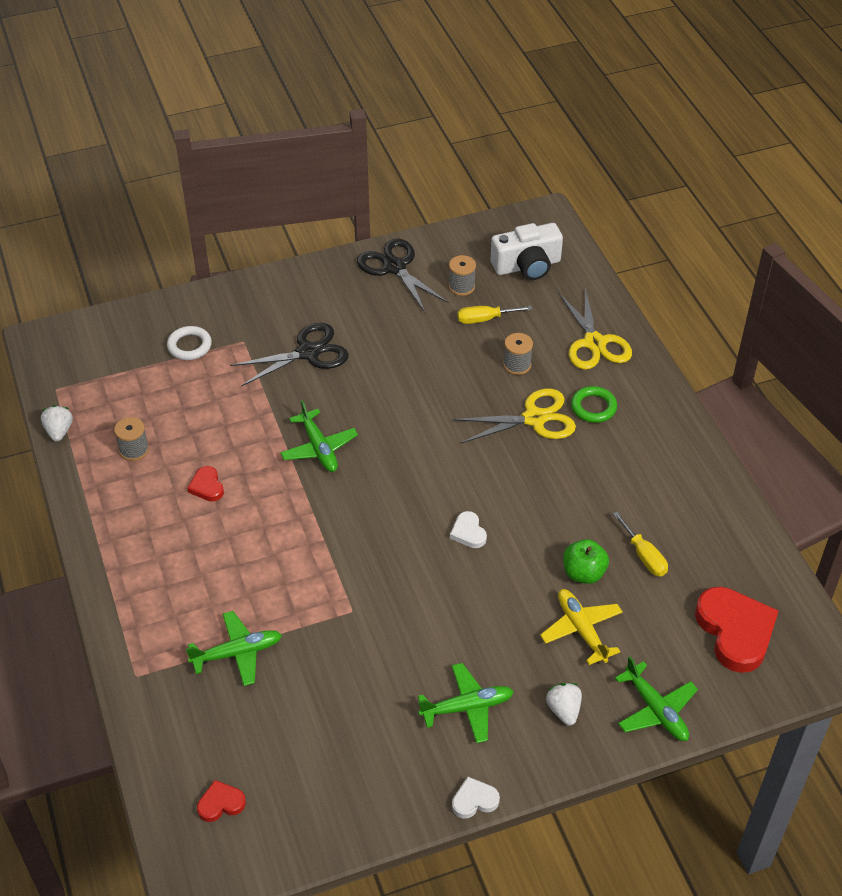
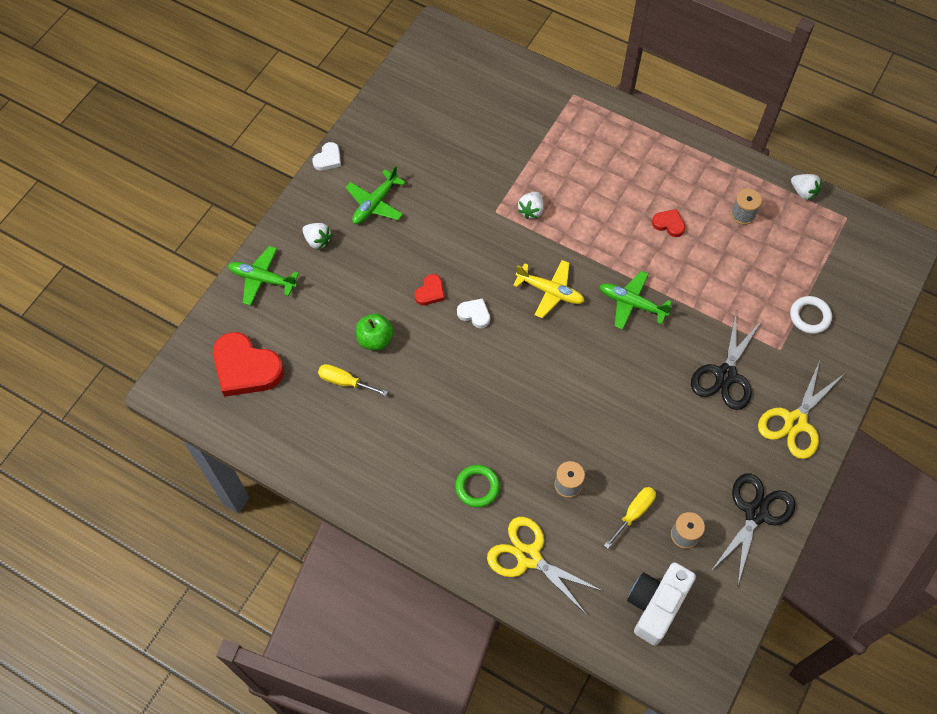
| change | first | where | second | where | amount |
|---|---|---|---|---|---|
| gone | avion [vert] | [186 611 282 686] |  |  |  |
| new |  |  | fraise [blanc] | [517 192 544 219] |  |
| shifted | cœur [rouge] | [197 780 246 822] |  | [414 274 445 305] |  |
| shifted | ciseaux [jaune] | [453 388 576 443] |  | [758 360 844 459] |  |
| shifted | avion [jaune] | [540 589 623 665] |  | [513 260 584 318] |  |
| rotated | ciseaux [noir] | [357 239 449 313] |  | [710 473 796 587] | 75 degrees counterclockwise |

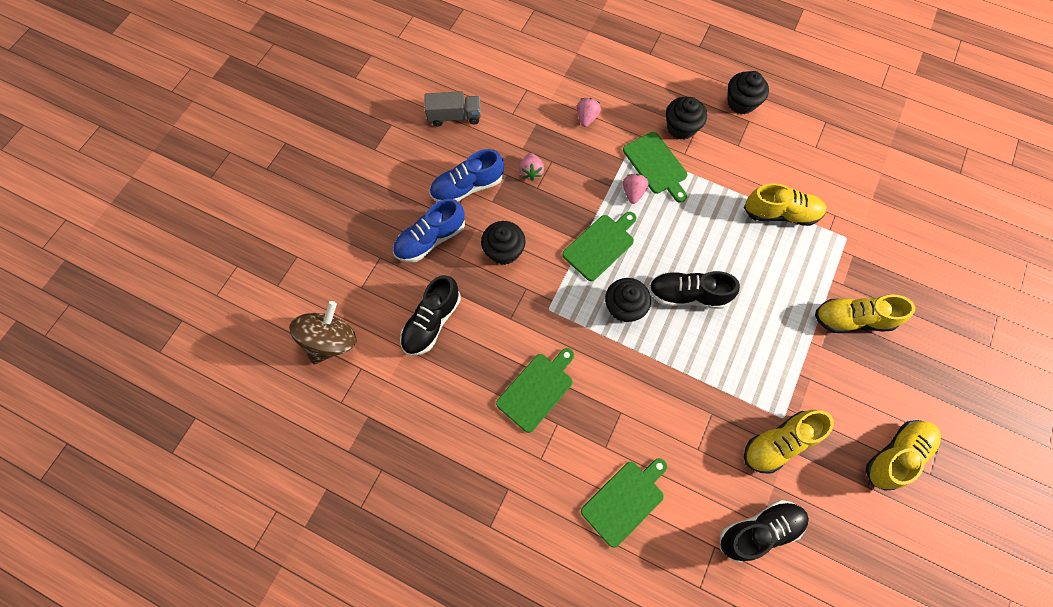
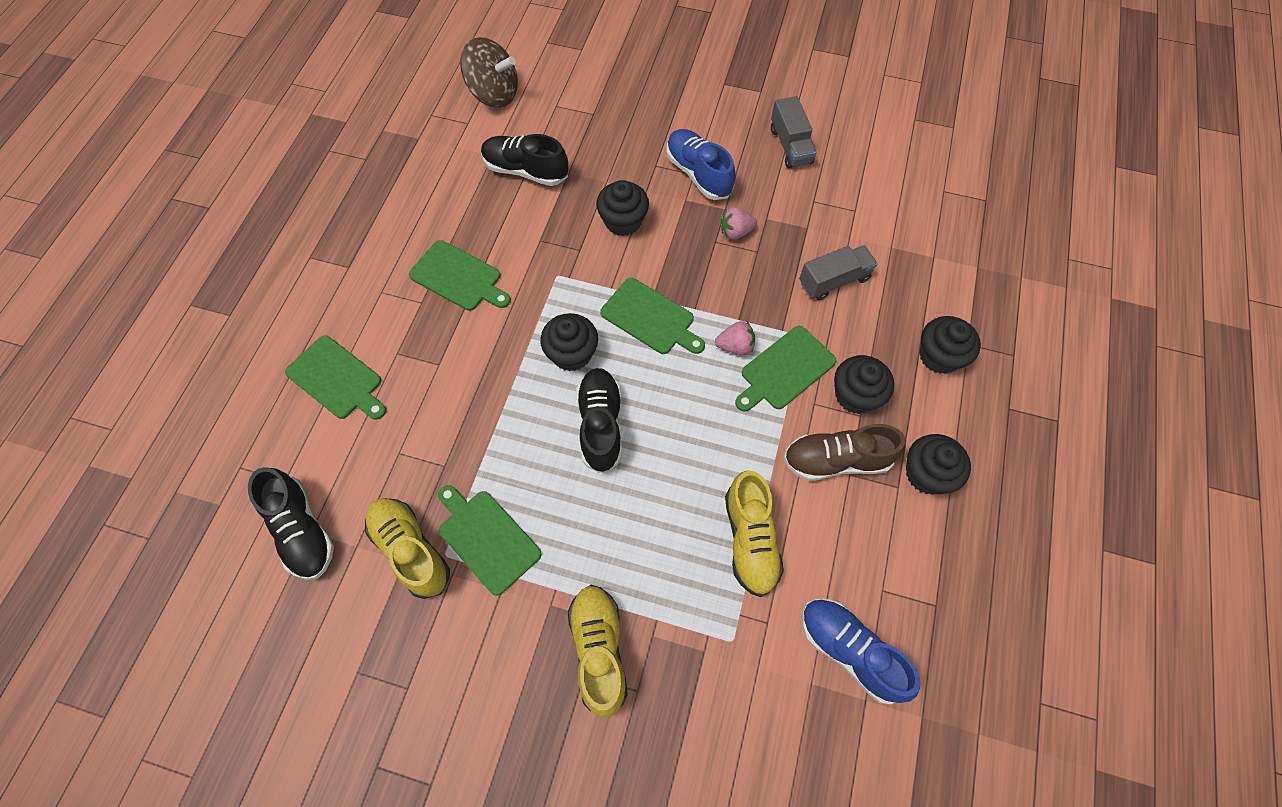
| change | first | where | second | where | amount |
|---|---|---|---|---|---|
| gone | chaussure [jaune] | [866 420 941 490] |  |  |  |
| new |  |  | planche à découper [vert] | [438 485 542 596] |  |
| new |  |  | chaussure [marron] | [783 424 905 481] |  |
| new |  |  | muffin [noir] | [919 316 981 374] |  |
| shifted | chaussure [bleu] | [393 199 465 262] |  | [802 599 920 705] |  |
| swapped | fraise [rose] | [577 98 601 127] | camion [gris] | [799 245 878 301] |  |

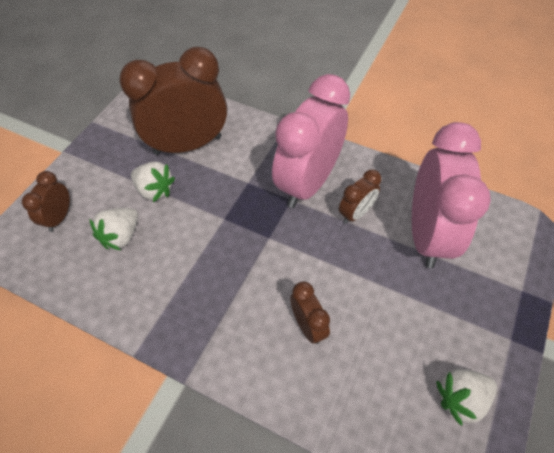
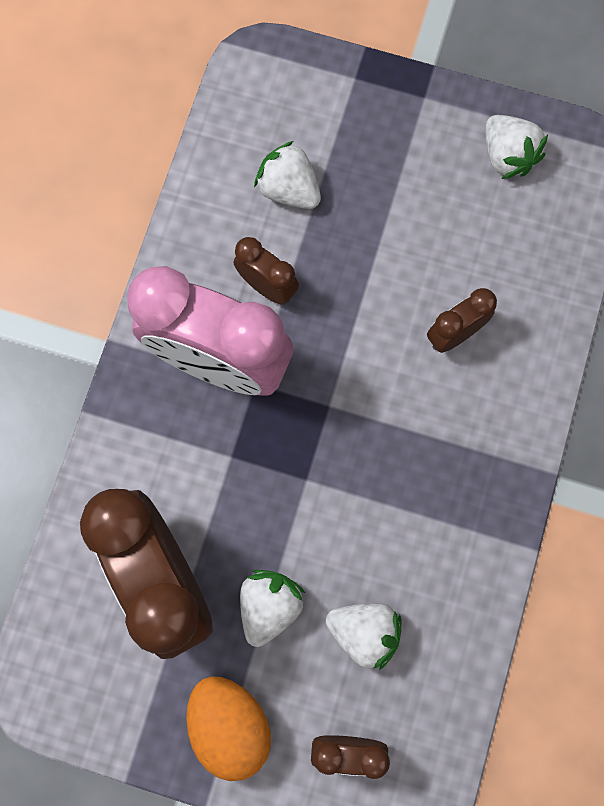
| change | first | where | second | where | amount |
|---|---|---|---|---|---|
| new |  |  | œuf [orange] | [186 676 271 781] |  |
| swapped | réveil [rose] | [412 122 491 268] | fraise [blanc] | [254 141 321 209] |  |

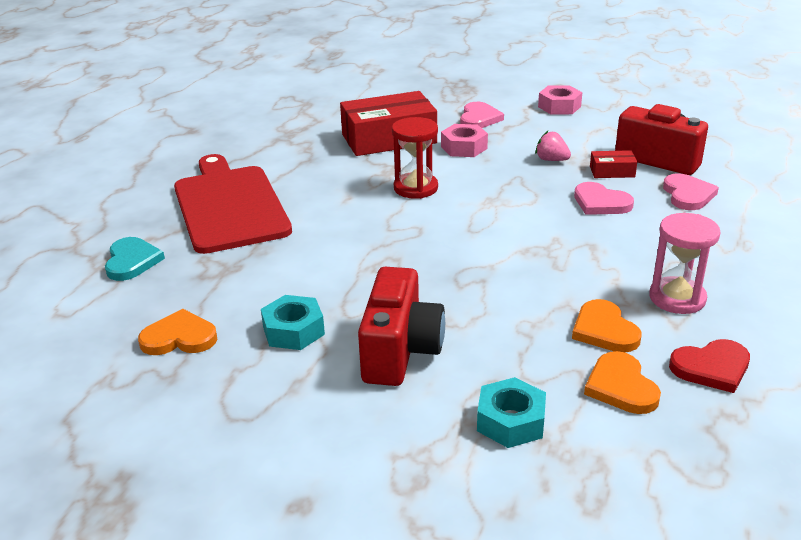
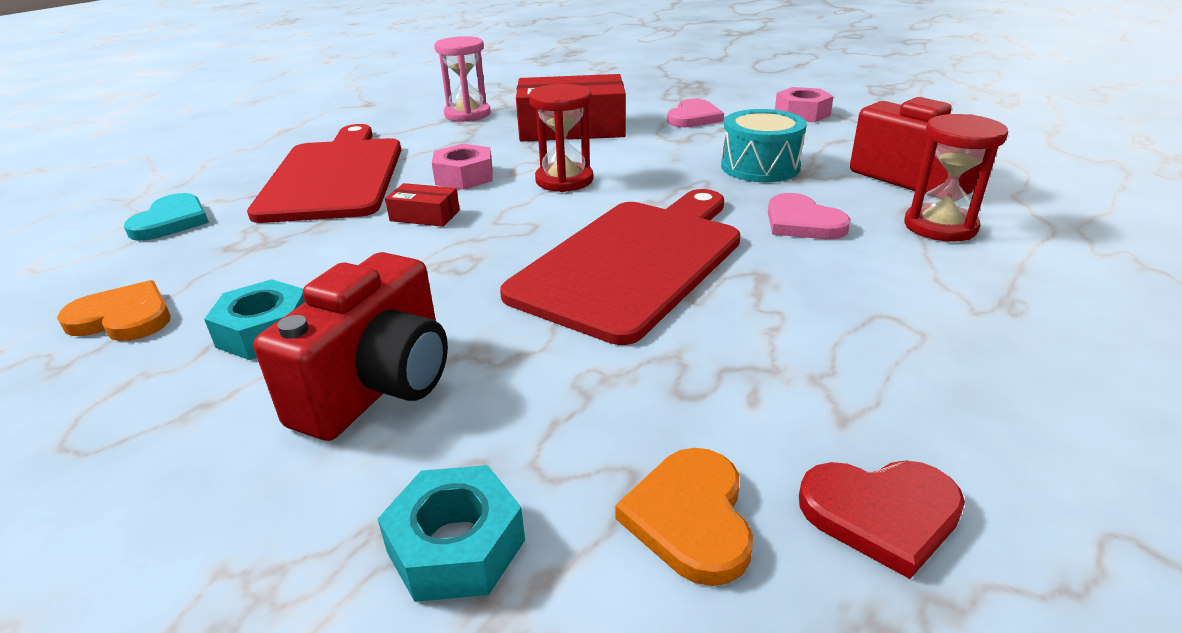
| change | first | where | second | where | amount |
|---|---|---|---|---|---|
| gone | cœur [orange] | [572 299 642 352] |  |  |  |
| new |  |  | planche à découper [rouge] | [500 189 740 345] |  |
| shifted | écrou [rose] | [441 124 488 157] |  | [432 144 493 190] |  |
| shifted | boîte [rouge] | [590 150 637 178] |  | [385 183 460 227] |  |
| shifted | sablier [rose] | [649 213 721 314] |  | [434 36 491 122] |  |
| swapped | fraise [rose] | [535 131 571 161] | tambour [turquoise] | [721 109 807 182] |  |
| swapped | cœur [rose] | [663 173 719 210] | sablier [rouge] | [904 114 1008 242] |  |

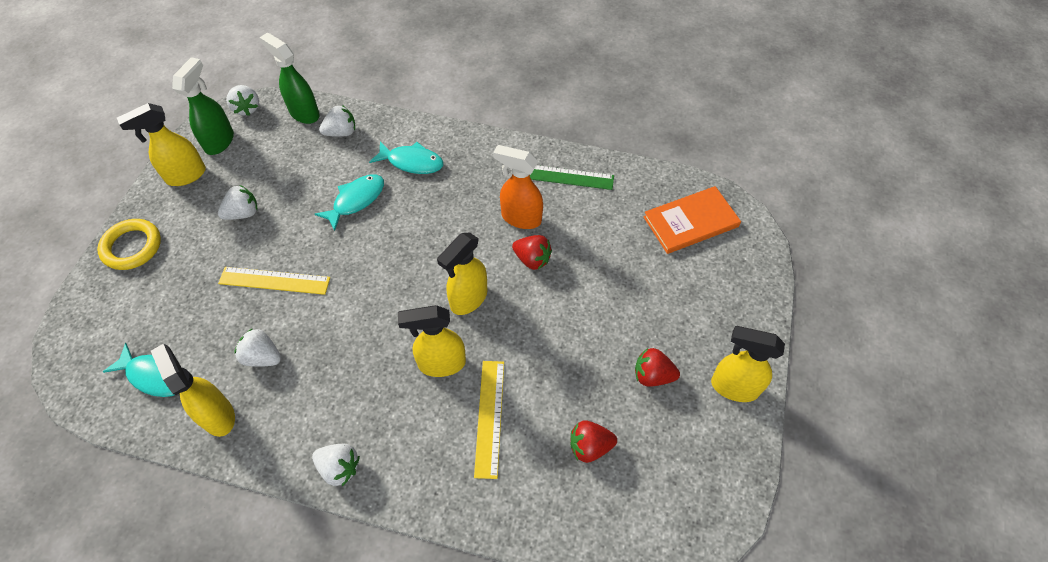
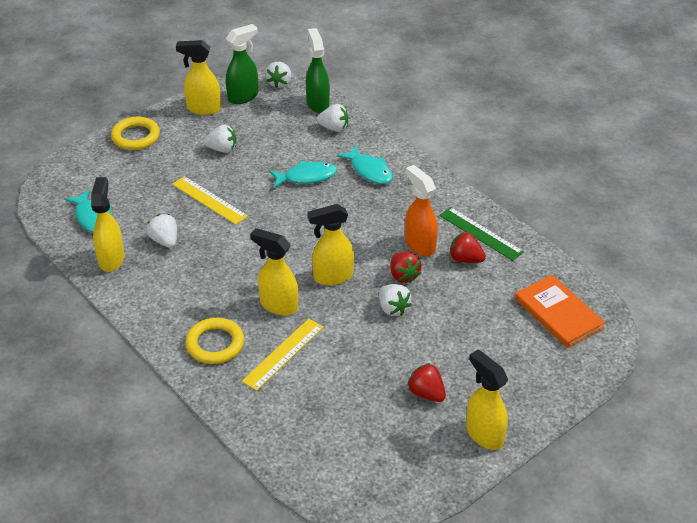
| change | first | where | second | where | amount |
|---|---|---|---|---|---|
| new |  |  | anneau [jaune] | [185 318 244 364] |  |
| shifted | fraise [blanc] | [312 444 360 486] |  | [379 284 412 316] |  |
| shifted | fraise [rouge] | [571 420 617 463] |  | [449 232 486 263] |  |
| rotated | livre [orange] | [643 186 741 254] |  | [515 275 606 348] | 45 degrees clockwise |

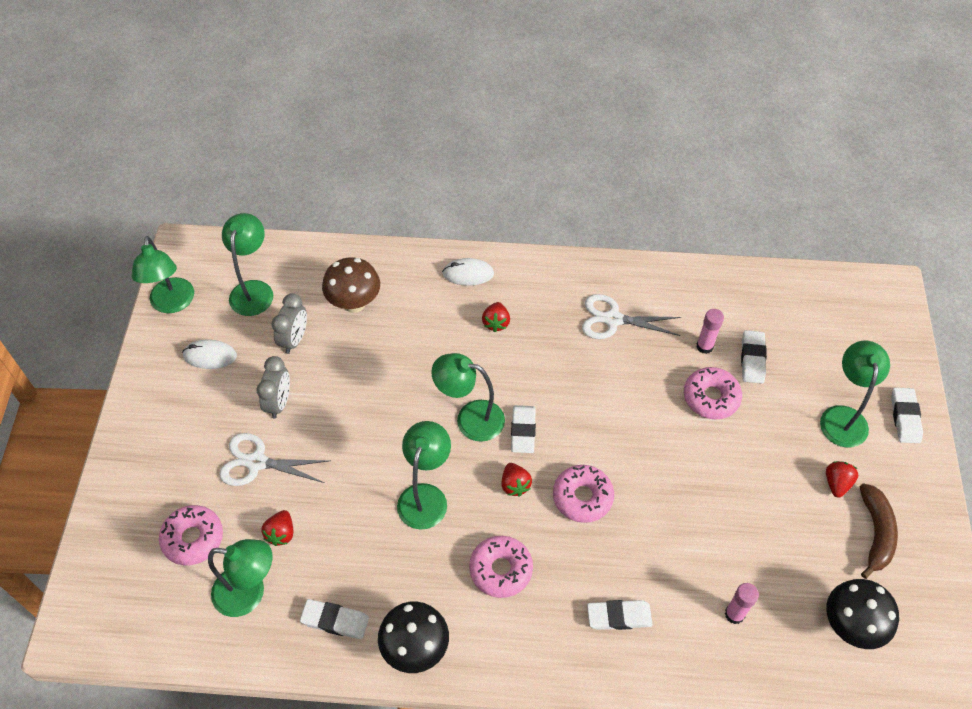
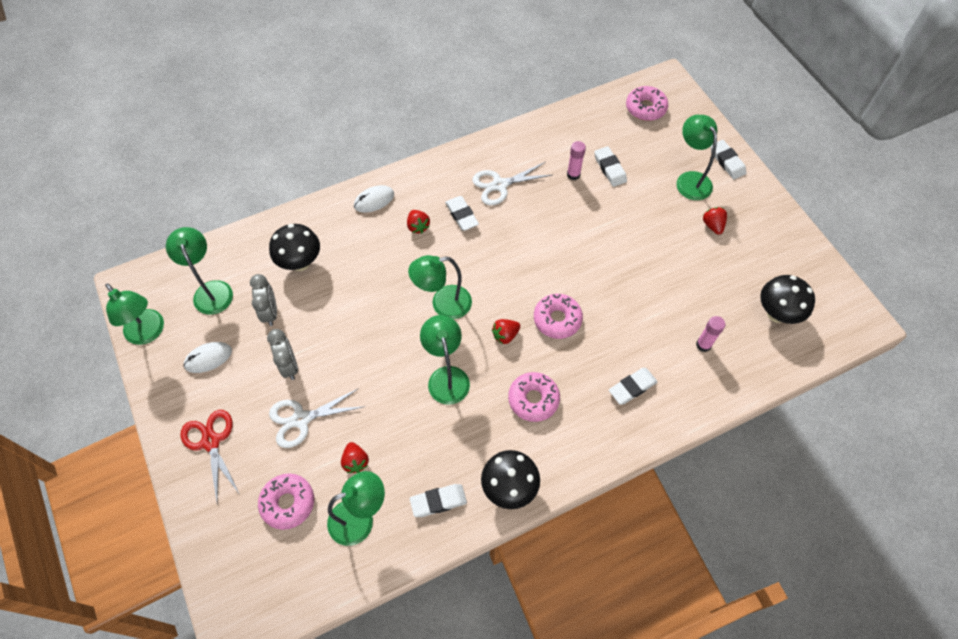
| change | first | where | second | where | amount |
|---|---|---|---|---|---|
| gone | banane [marron] | [860 483 898 579] |  |  |  |
| new |  |  | ciseaux [rouge] | [180 410 240 502] |  |
| shifted | gomme [blanc] | [511 405 536 453] |  | [445 196 479 231] |  |
| shifted | beignet [rose] | [684 367 742 419] |  | [626 86 668 121] |  |
| repainted | champignon [marron] | [322 257 380 313] | champignon [noir] | [269 224 320 271] |  |
| rotated | fraise [rouge] | [501 463 532 497] |  | [492 319 520 344] | 105 degrees clockwise |

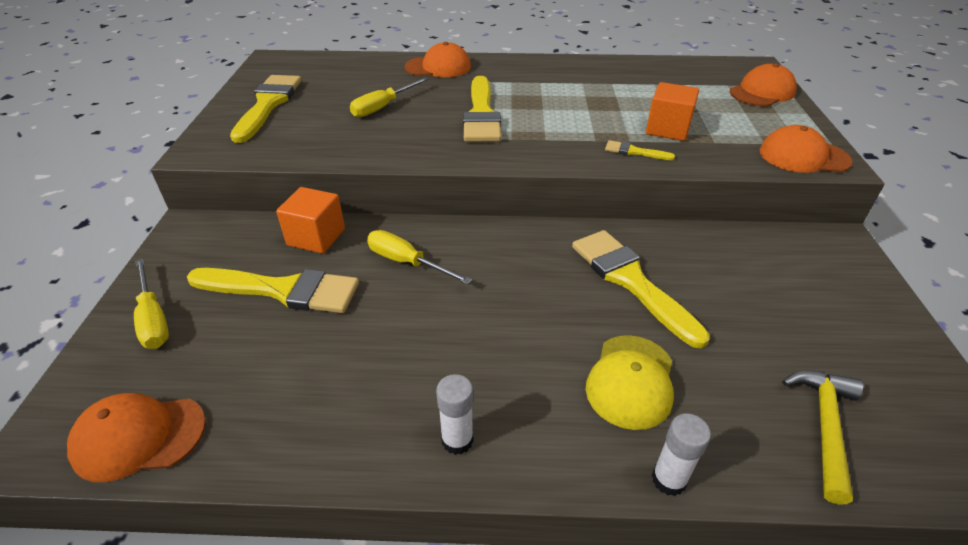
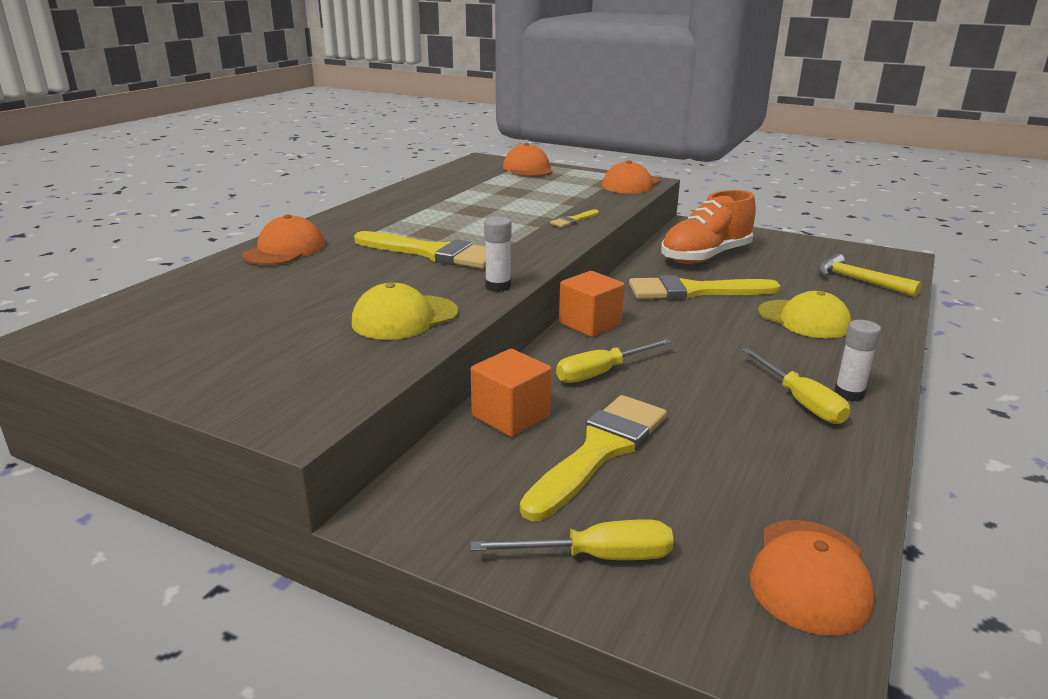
| change | first | where | second | where | amount |
|---|---|---|---|---|---|
| gone | pinceau [jaune] | [230 75 302 143] |  |  |  |
| new |  |  | casquette [jaune] | [352 282 459 340] |  |
| new |  |  | chaussure [orange] | [661 190 756 264] |  |
| shifted | tournevis [jaune] | [350 77 428 118] |  | [741 348 850 424] |  |
| shifted | cube [orange] | [646 82 699 141] |  | [559 271 625 337] |  |
| shifted | bâton de colle [blanc] | [652 413 711 496] |  | [484 217 512 292] |  |

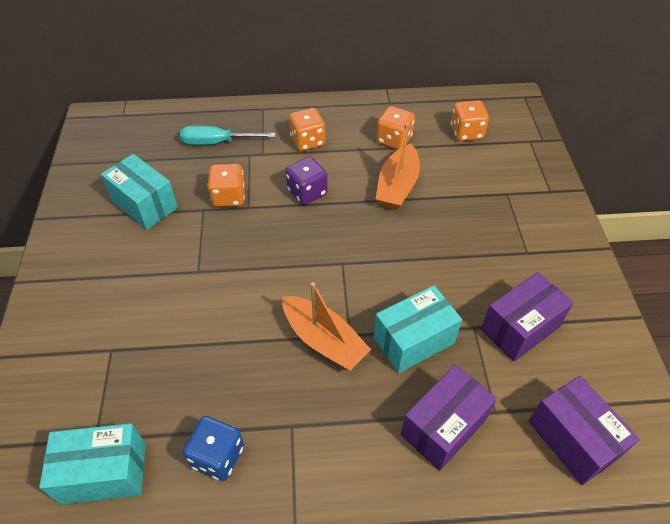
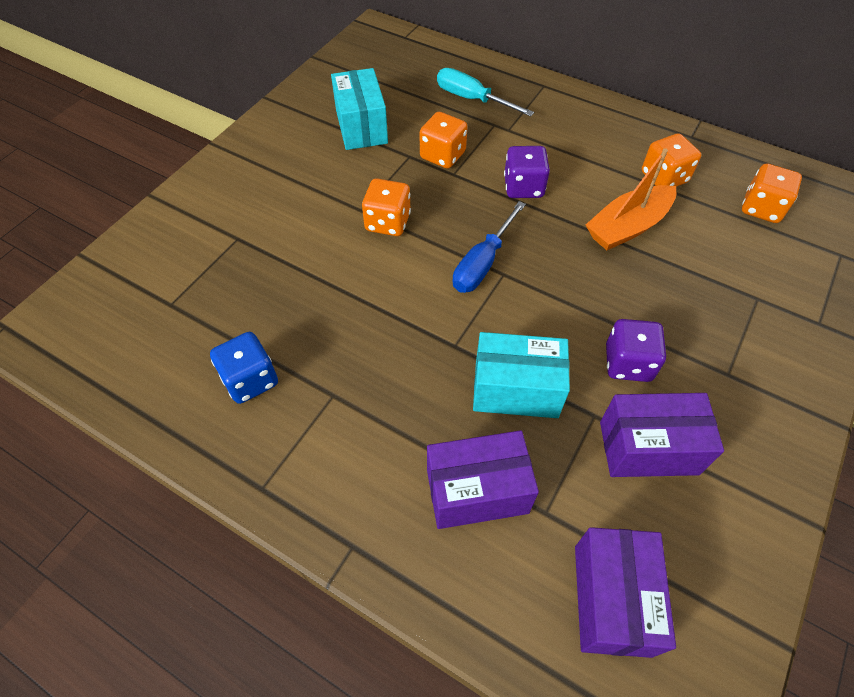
| change | first | where | second | where | amount |
|---|---|---|---|---|---|
| gone | boîte [turquoise] | [39 423 146 505] |  |  |  |
| gone | bateau [orange] | [282 282 371 371] |  |  |  |
| new |  |  | tournevis [bleu] | [453 201 526 293] |  |
| new |  |  | dé [violet] | [606 319 666 382] |  |
| shifted | dé [orange] | [289 108 325 151] |  | [362 178 411 236] |  |

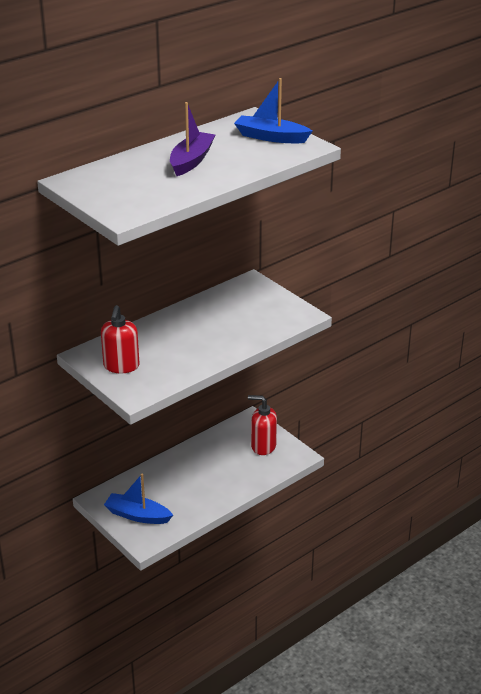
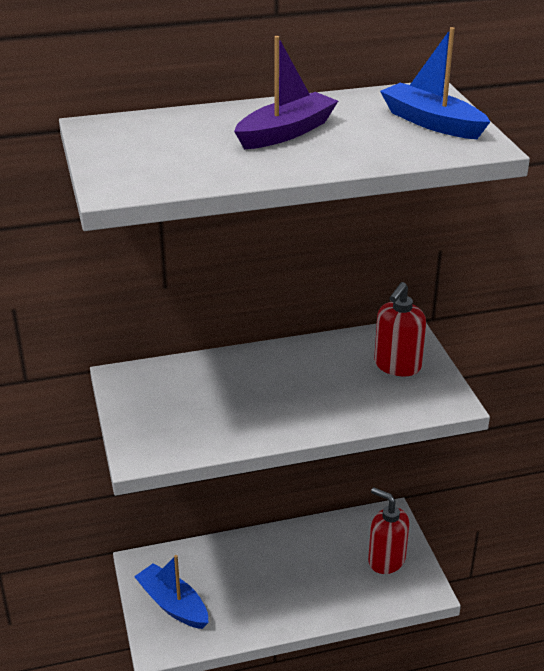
| change | first | where | second | where | amount |
|---|---|---|---|---|---|
| shifted | distributeur de savon [rouge] | [101 305 139 373] |  | [374 282 426 376] |  |

